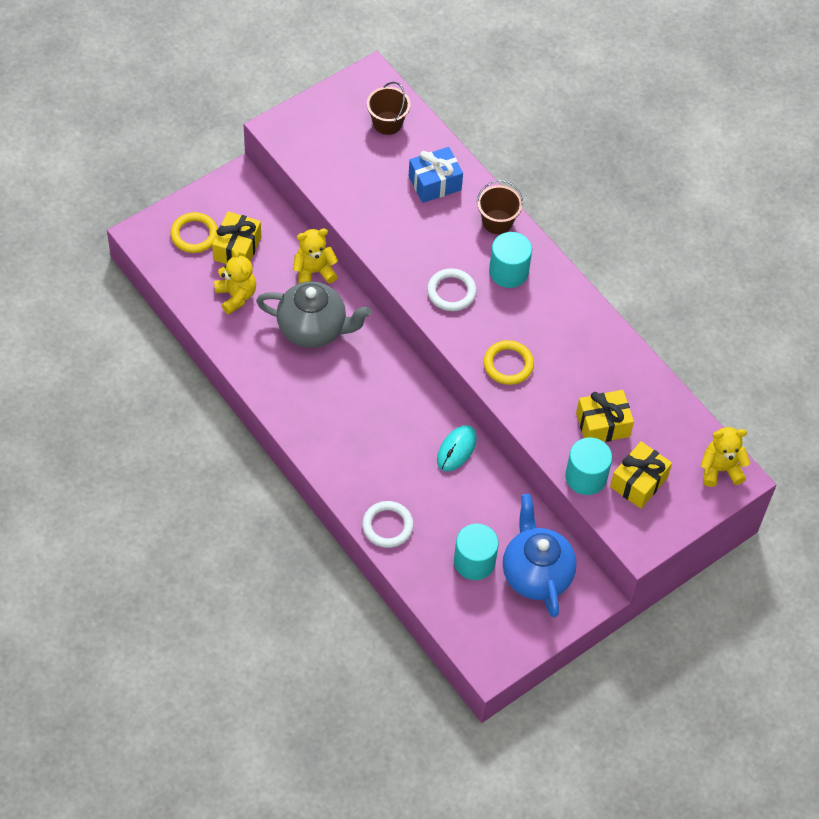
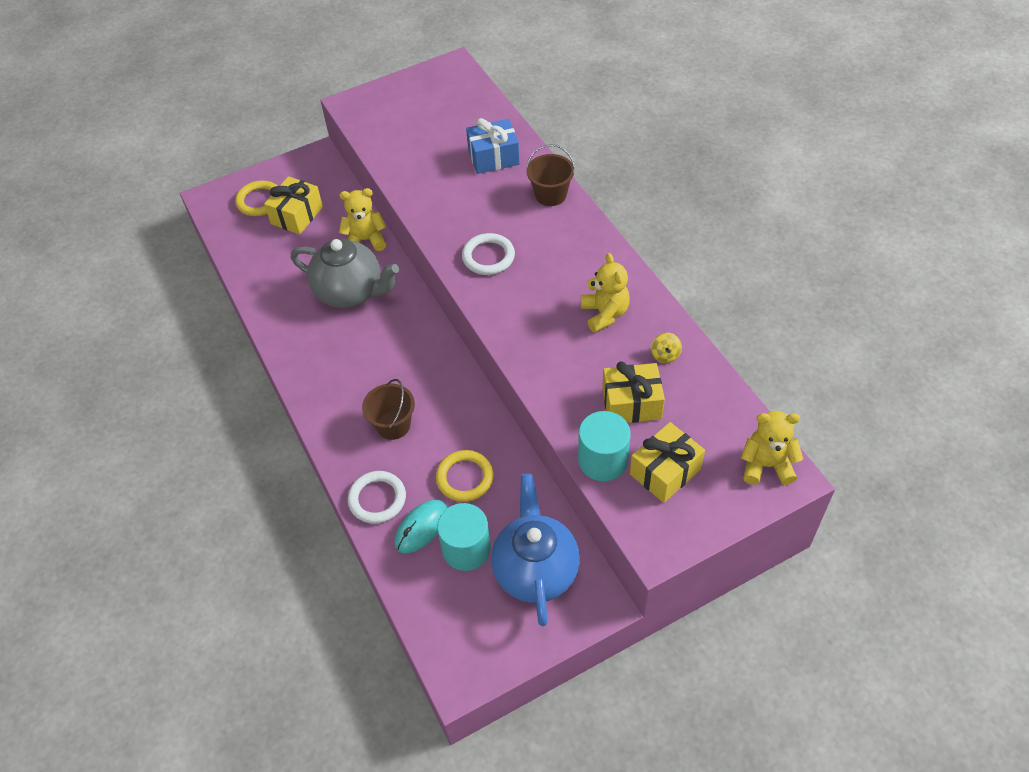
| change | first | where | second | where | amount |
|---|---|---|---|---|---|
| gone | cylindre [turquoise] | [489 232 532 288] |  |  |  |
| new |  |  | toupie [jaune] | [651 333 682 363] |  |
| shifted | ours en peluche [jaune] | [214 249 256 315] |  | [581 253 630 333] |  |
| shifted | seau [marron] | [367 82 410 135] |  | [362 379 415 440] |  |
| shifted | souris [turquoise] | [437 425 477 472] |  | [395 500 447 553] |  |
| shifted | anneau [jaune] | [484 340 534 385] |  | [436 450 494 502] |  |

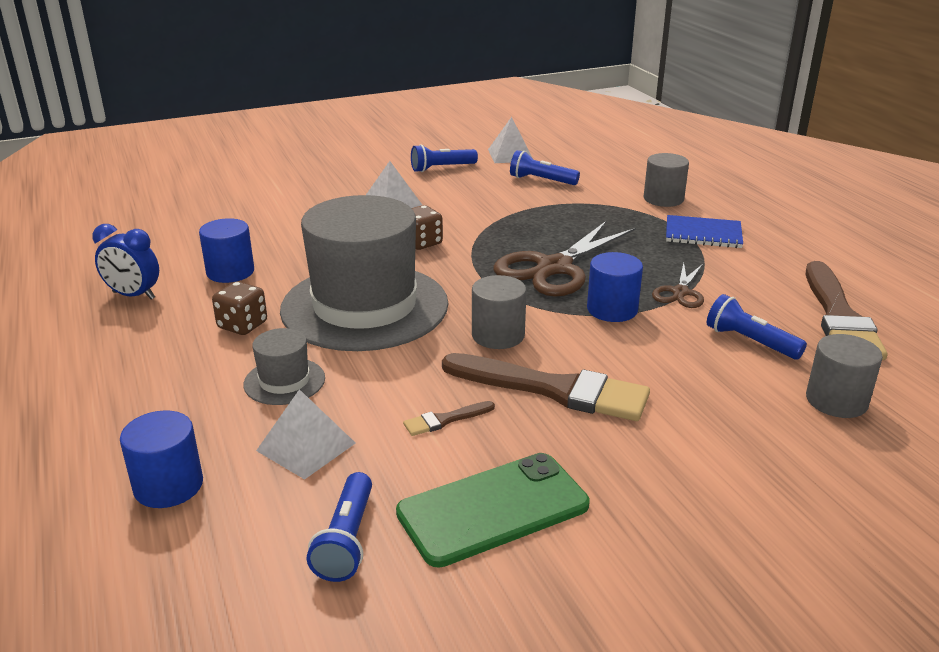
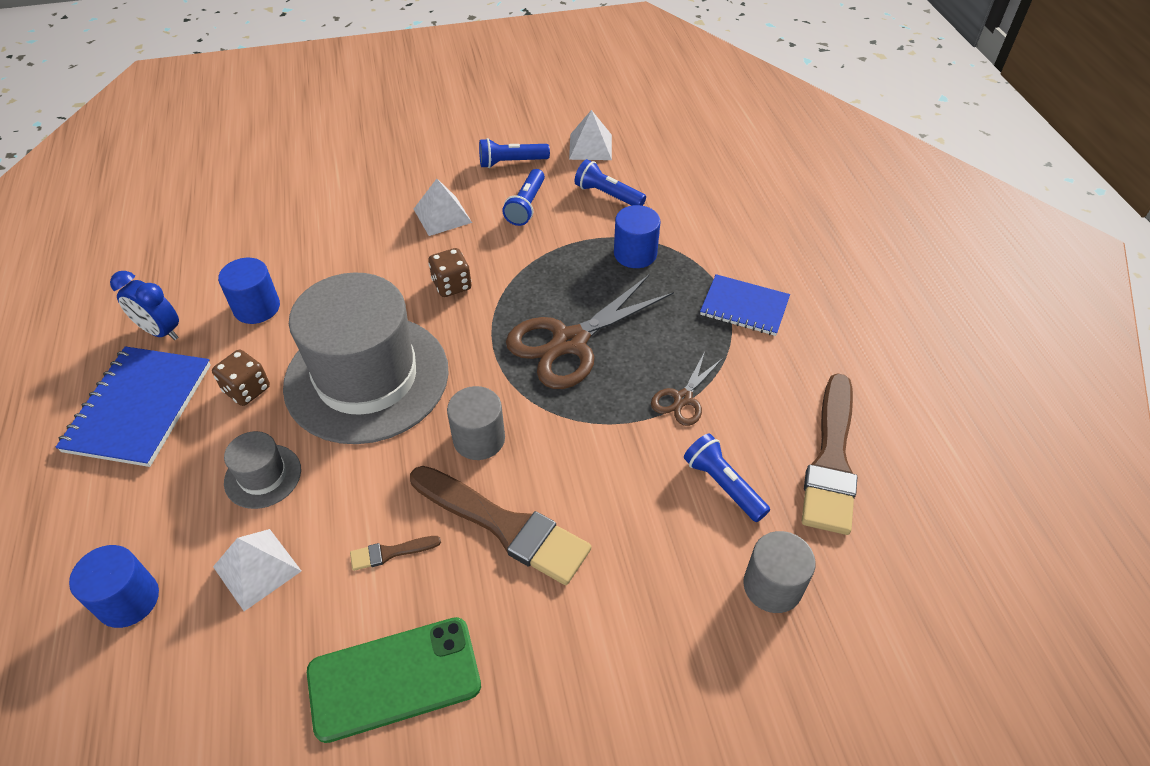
| change | first | where | second | where | amount |
|---|---|---|---|---|---|
| gone | cylindre [gris] | [644 153 689 207] |  |  |  |
| new |  |  | carnet [bleu] | [55 346 211 467] |  |
| shifted | lampe de poche [bleu] | [307 472 372 582] |  | [502 169 545 226] |  |
| shifted | cylindre [bleu] | [587 252 643 322] |  | [614 205 660 268] |  |

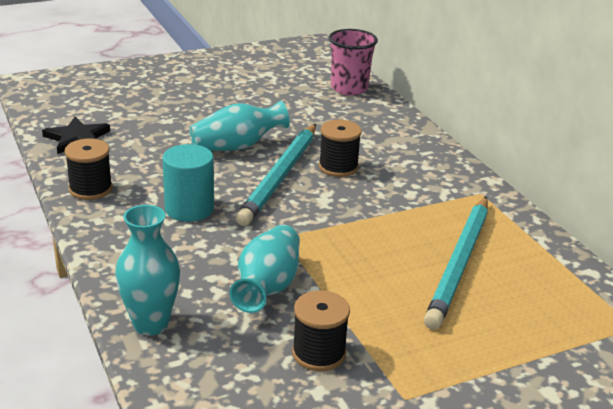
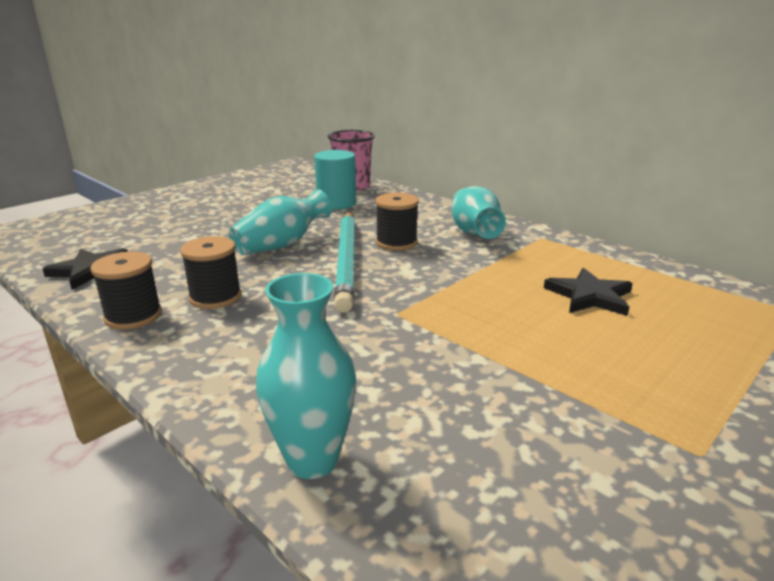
| change | first | where | second | where | amount |
|---|---|---|---|---|---|
| shifted | cylindre [turquoise] | [162 144 214 222] |  | [314 150 356 210] |  |
| shifted | vase [turquoise] | [229 225 300 313] |  | [452 186 506 239] |  |
| shifted | bobine [noir] | [292 290 350 371] |  | [180 236 242 309] |  |
| swapped | crayon [turquoise] | [424 196 488 330] | étoile [noir] | [544 268 633 316] |  |

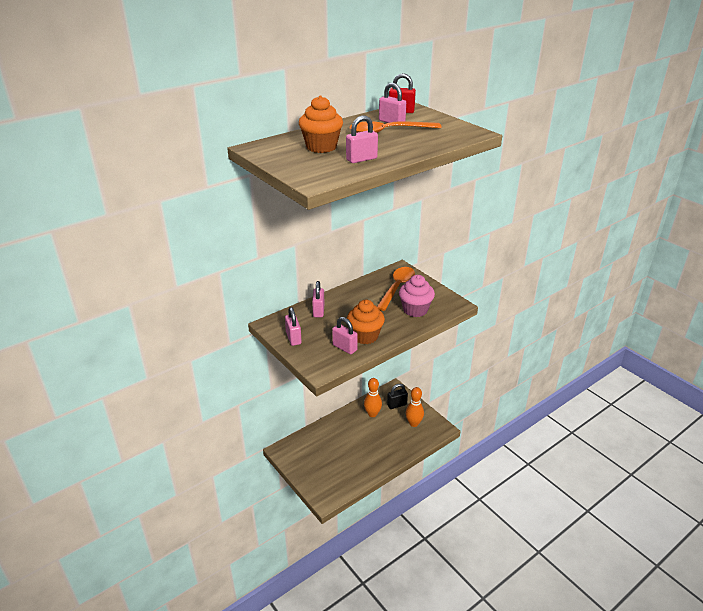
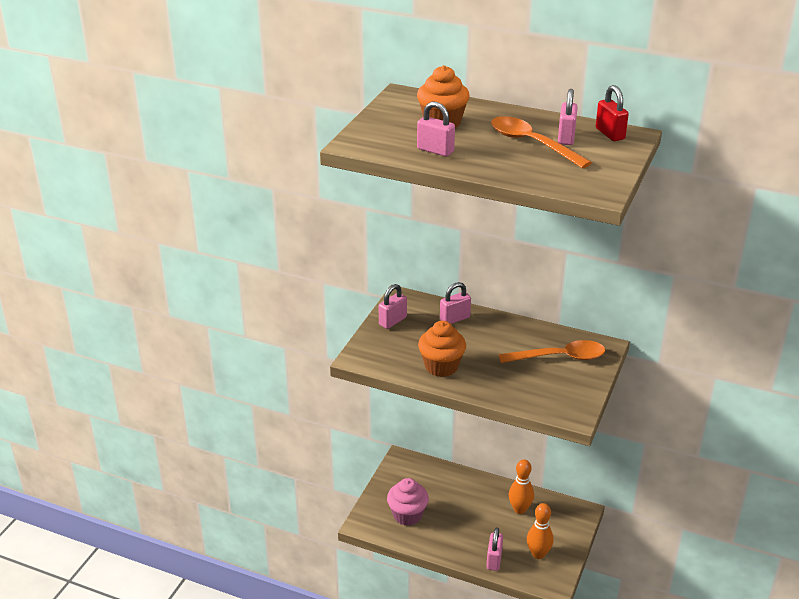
| change | first | where | second | where | amount |
|---|---|---|---|---|---|
| gone | cadenas [noir] | [387 384 408 409] |  |  |  |
| shifted | cadenas [rose] | [332 317 358 354] |  | [486 527 503 571] |  |
| shifted | muffin [rose] | [399 275 435 317] |  | [387 478 429 526] |  |

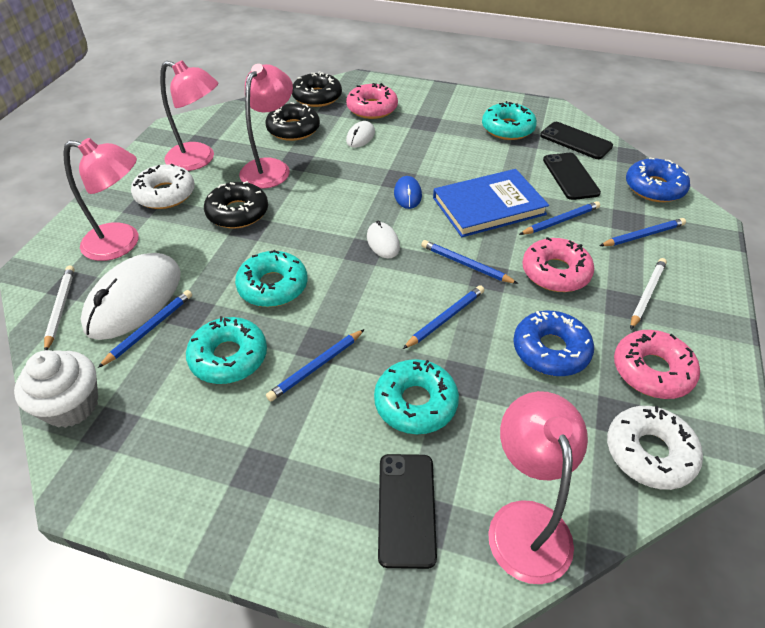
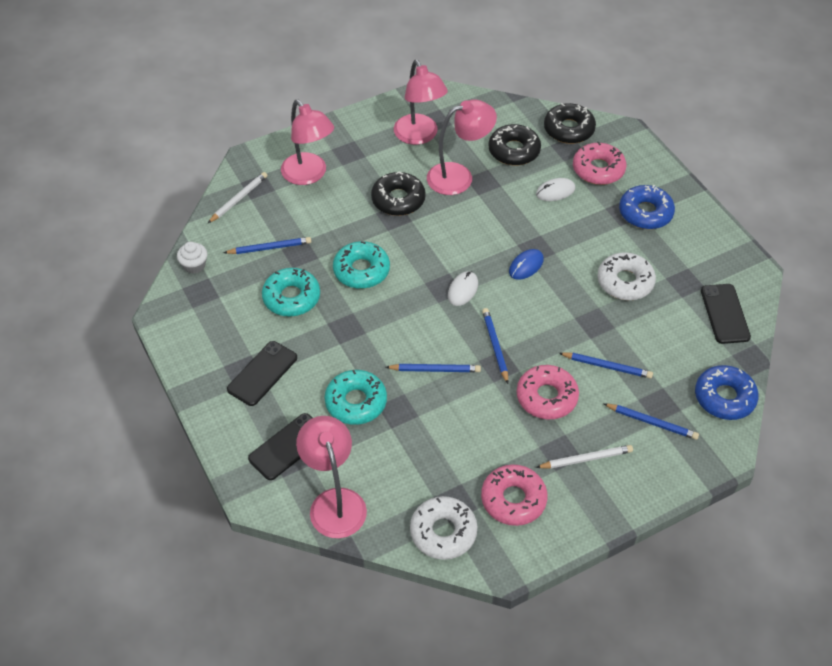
| change | first | where | second | where | amount |
|---|---|---|---|---|---|
| gone | souris [blanc] | [81 253 181 340] |  |  |  |
| gone | crayon [bleu] | [266 329 365 401] |  |  |  |
| gone | livre [bleu] | [433 169 549 237] |  |  |  |
| gone | beignet [turquoise] | [482 101 537 140] |  |  |  |
| shifted | beignet [blanc] | [131 164 195 209] |  | [597 252 656 300] |  |
| shifted | beignet [bleu] | [513 311 594 376] |  | [619 185 675 229] |  |
| shifted | téléphone [noir] | [543 153 601 200] |  | [227 341 297 406] |  |
| rotated | lampe [rose] | [488 391 588 584] |  | [296 416 367 538] | 60 degrees counterclockwise |
| scaled | muffin [blanc] | [14 350 98 428] |  | [177 242 207 274] | x0.61 |

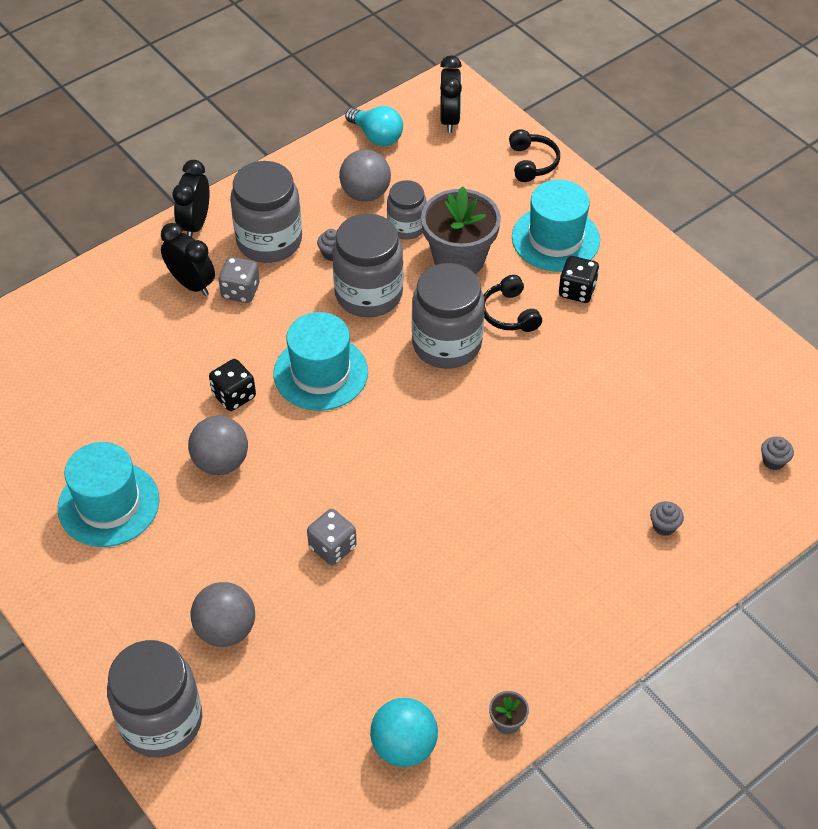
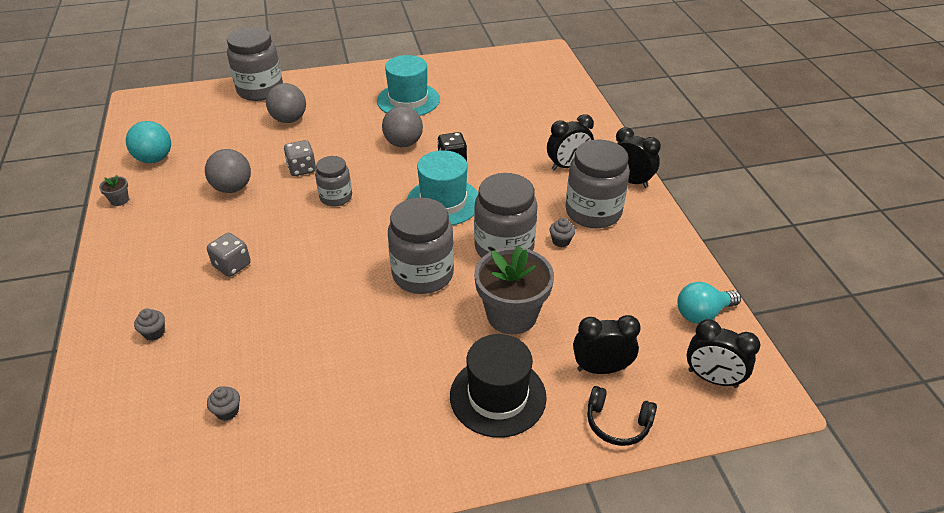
| change | first | where | second | where | amount |
|---|---|---|---|---|---|
| gone | casque audio [noir] | [484 275 542 332] |  |  |  |
| gone | dé [noir] | [559 256 599 303] |  |  |  |
| new |  |  | réveil [noir] | [573 315 641 374] |  |
| shifted | dé [gris] | [218 257 260 303] |  | [207 233 251 277] |  |
| shifted | balle [gris] | [339 149 391 202] |  | [205 149 251 193] |  |
| shifted | bocal [gris] | [387 180 427 240] |  | [315 156 352 206] |  |
| shifted | muffin [gris] | [761 437 794 470] |  | [207 386 240 421] |  |
| repainted | chapeau [turquoise] | [512 180 600 272] | chapeau [noir] | [450 334 547 438] |  |

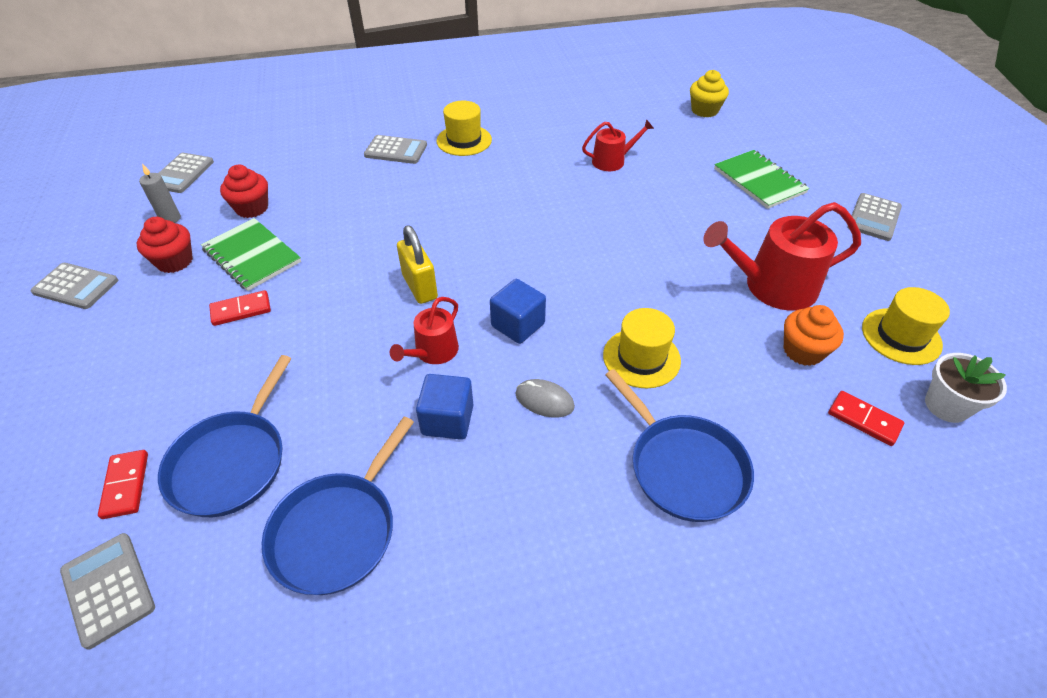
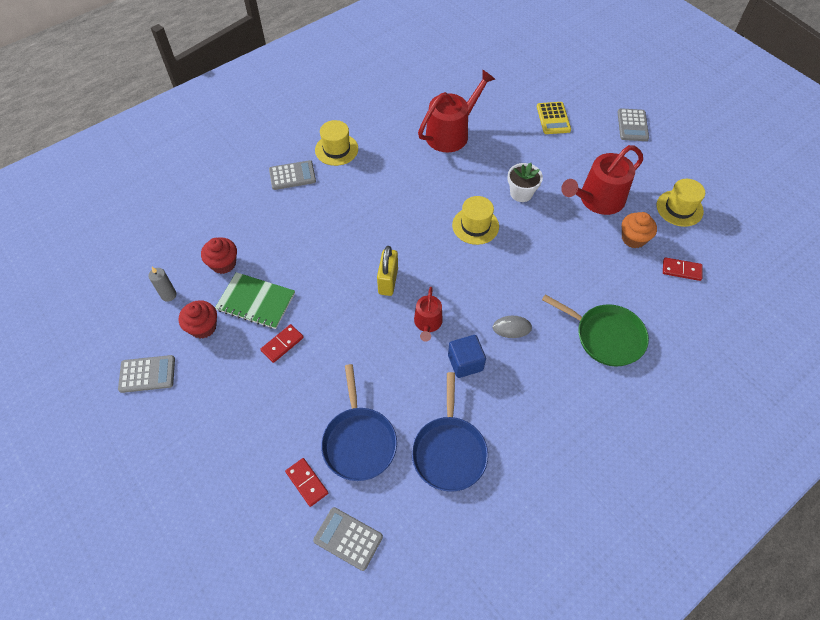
| change | first | where | second | where | amount |
|---|---|---|---|---|---|
| gone | calculatrice [gris] | [158 153 214 193] |  |  |  |
| gone | cube [bleu] | [490 279 546 344] |  |  |  |
| gone | muffin [jaune] | [690 70 729 118] |  |  |  |
| shifted | chapeau [jaune] | [603 308 681 388] |  | [452 196 499 245] |  |
| shifted | pot de fleurs [blanc] | [925 353 1007 423] |  | [507 163 543 202] |  |
| swapped | carnet [vert] | [714 150 810 209] | calculatrice [jaune] | [537 102 571 134] |  |
| repainted | poêle [bleu] | [605 369 754 522] | poêle [vert] | [542 294 649 367] |  |
| rotated | cadenas [jaune] | [397 225 438 304] |  | [377 246 398 296] | 60 degrees clockwise |
| scaled | arrosoir [rouge] | [582 119 654 171] |  | [418 70 495 152] | x1.78 |

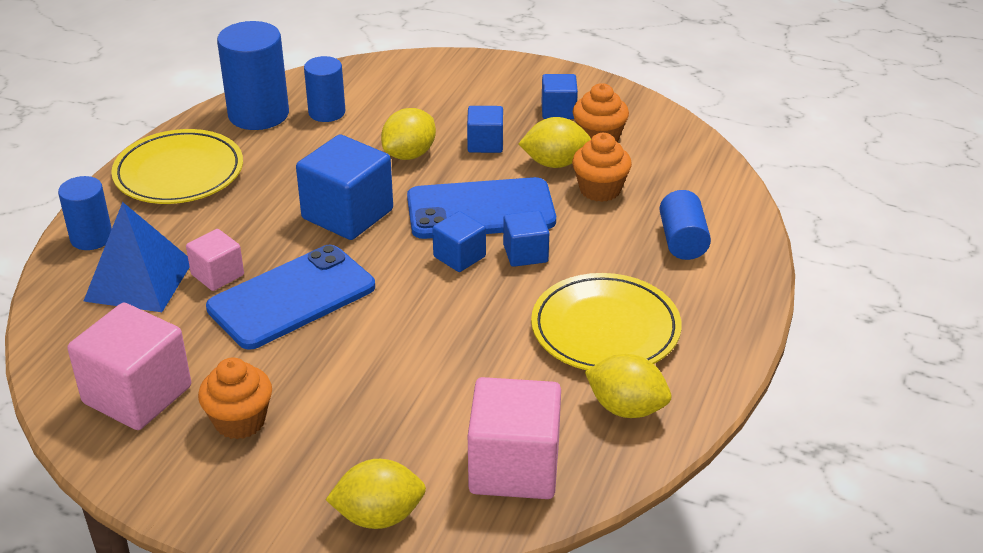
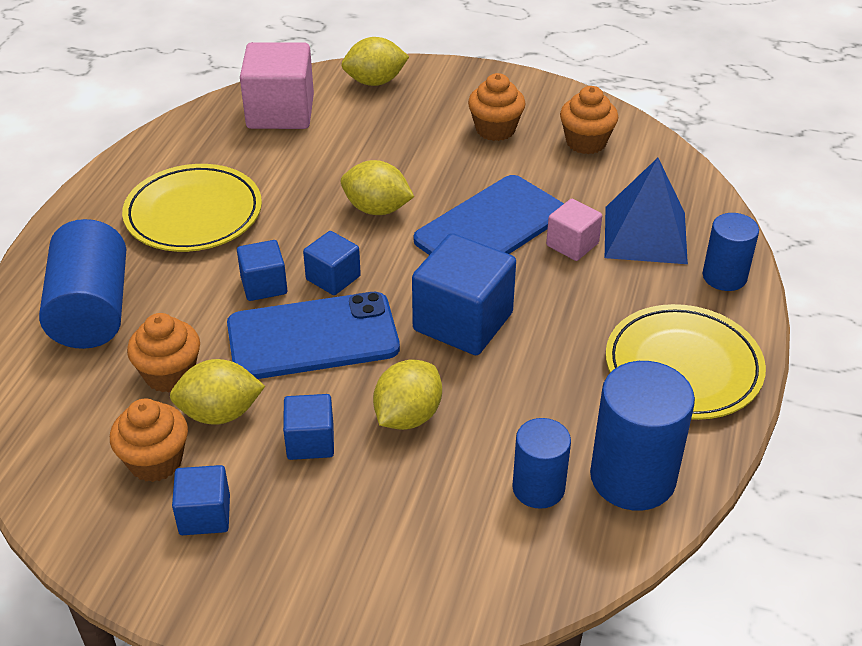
| change | first | where | second | where | amount |
|---|---|---|---|---|---|
| shifted | citron [jaune] | [585 354 672 418] |  | [341 160 414 215] |  |
| swapped | cube [rose] | [67 303 191 430] | muffin [orange] | [560 86 618 154] |  |
| scaled | cylindre [bleu] | [659 190 711 260] |  | [39 219 126 349] | x1.64 |

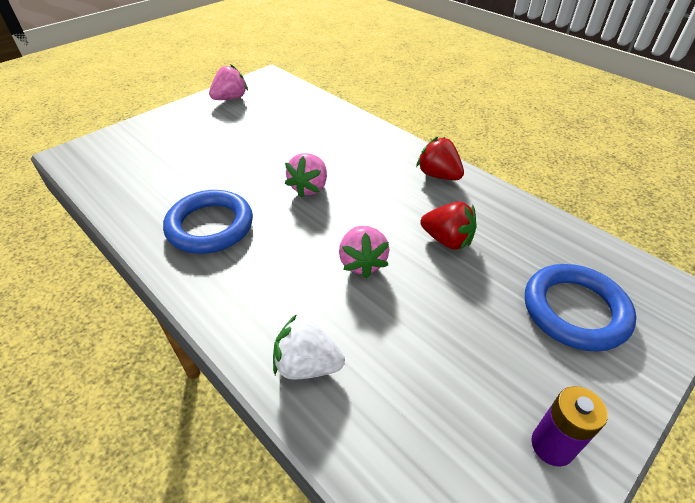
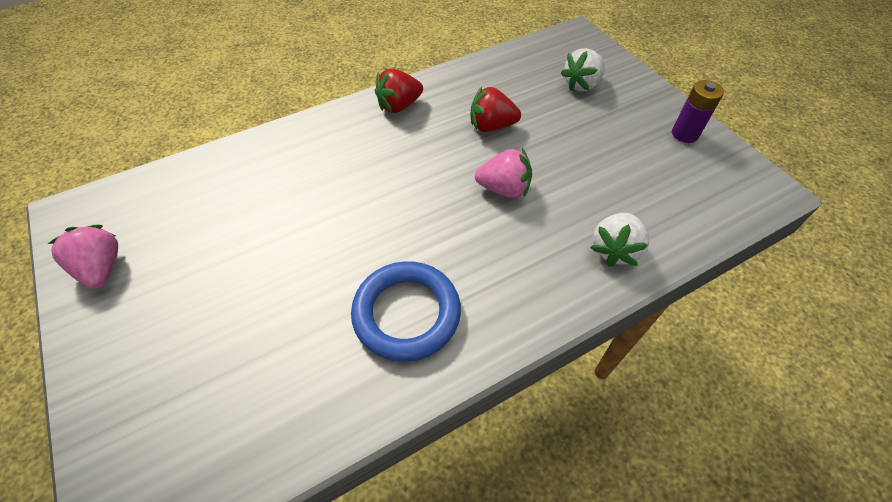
| change | first | where | second | where | amount |
|---|---|---|---|---|---|
| gone | fraise [rose] | [285 153 327 198] |  |  |  |
| swapped | anneau [bleu] | [525 264 636 352] | fraise [blanc] | [561 48 605 91] |  |
| rotated | fraise [rouge] | [420 202 477 250] |  | [470 86 521 132] | 135 degrees counterclockwise |

